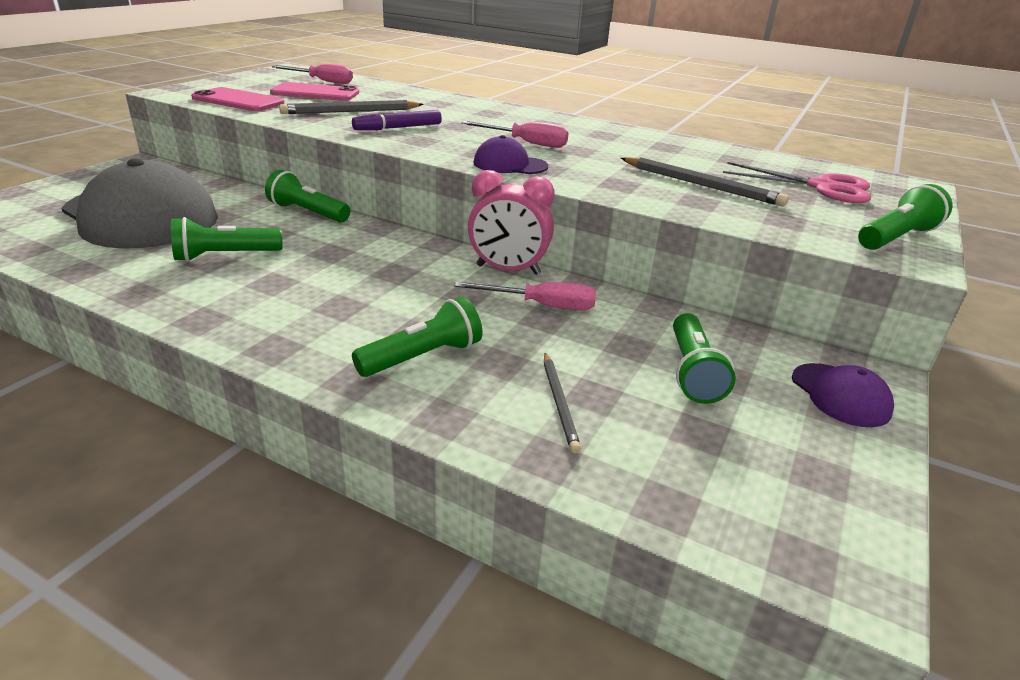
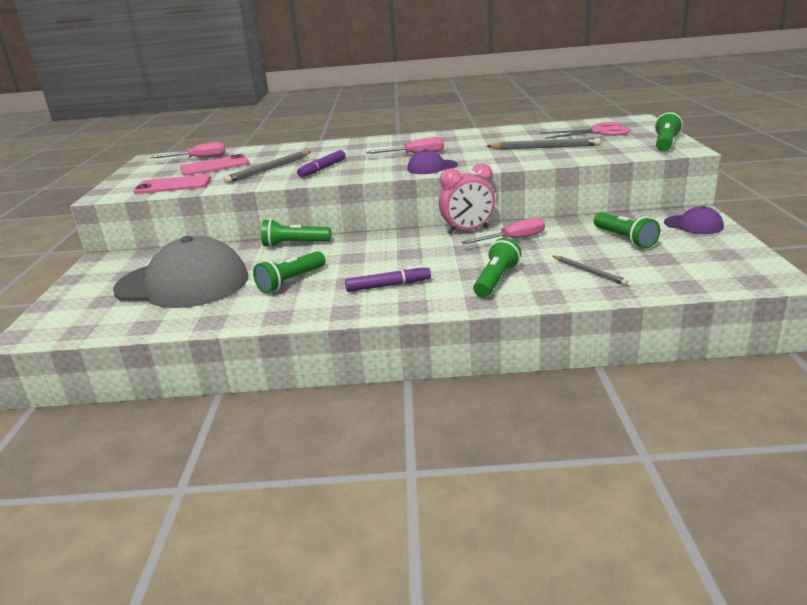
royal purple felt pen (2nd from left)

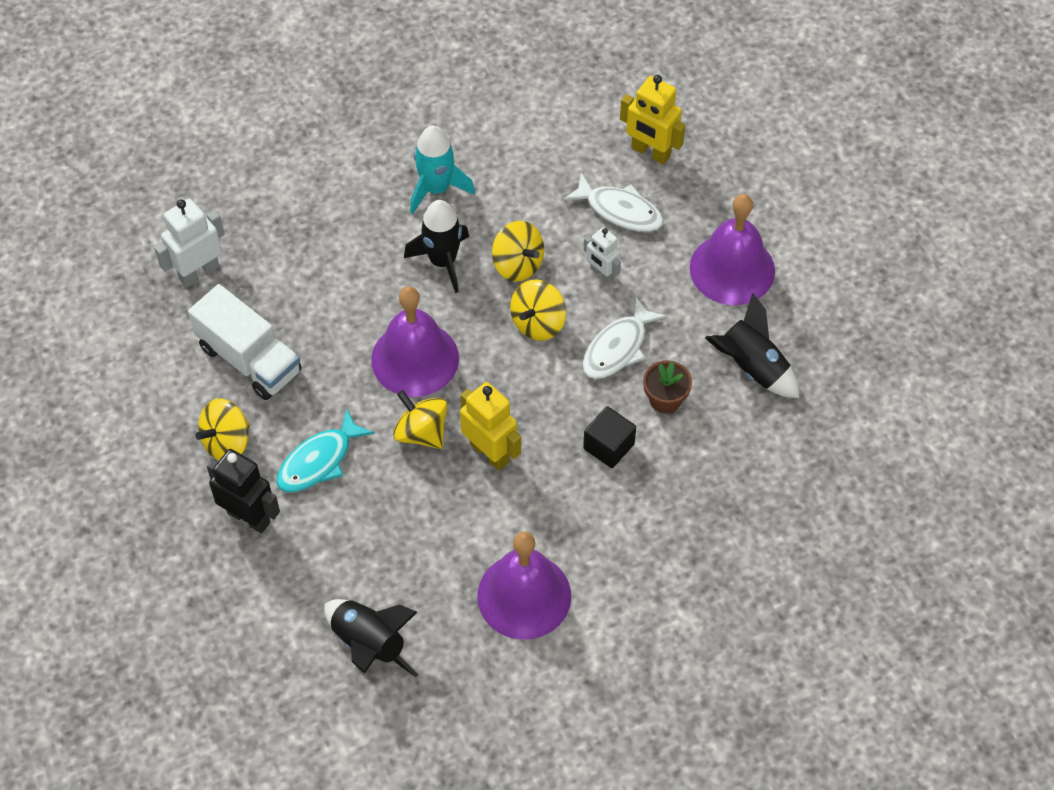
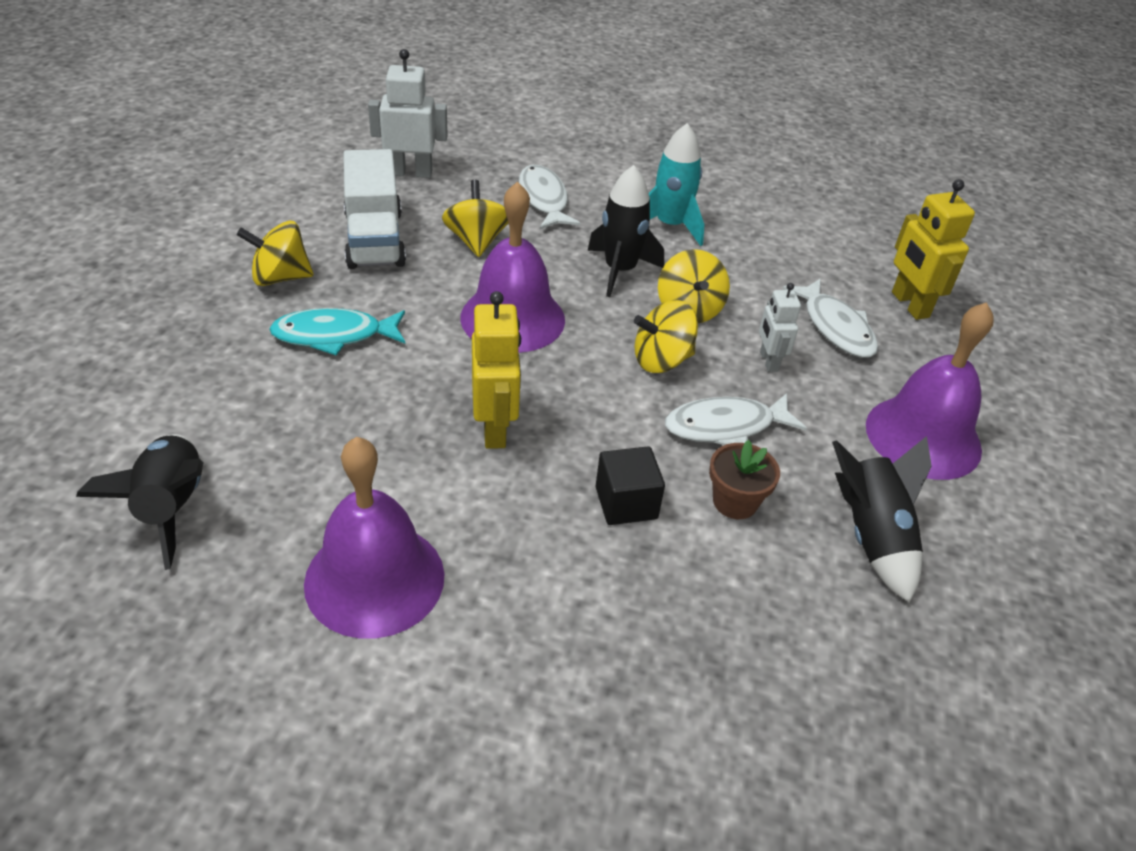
golden spinning top (2nd from left); pure white fish figure (1st from left); ebony robot

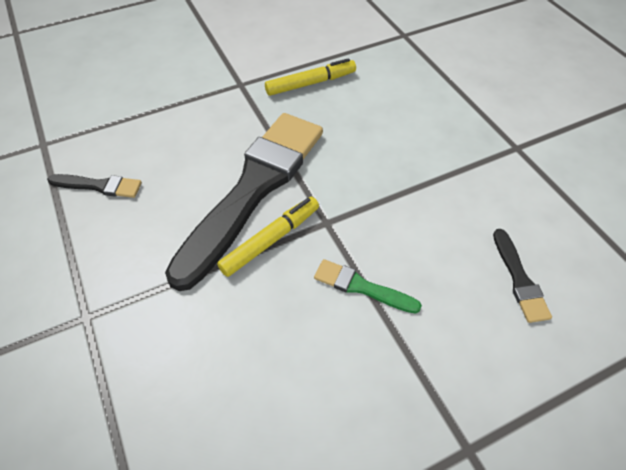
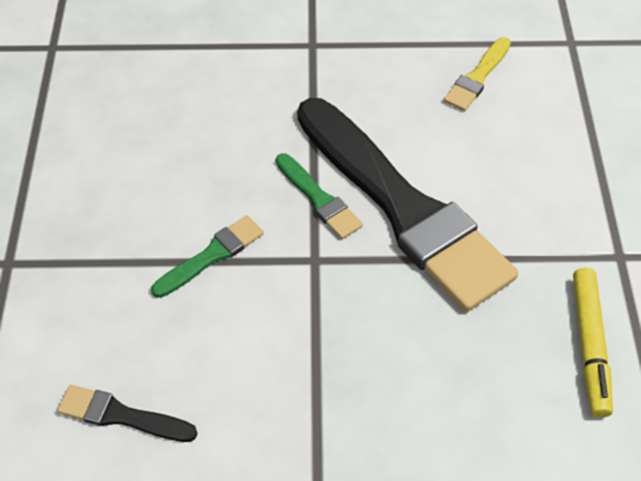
green paintbrush (2nd from left); golden paintbrush

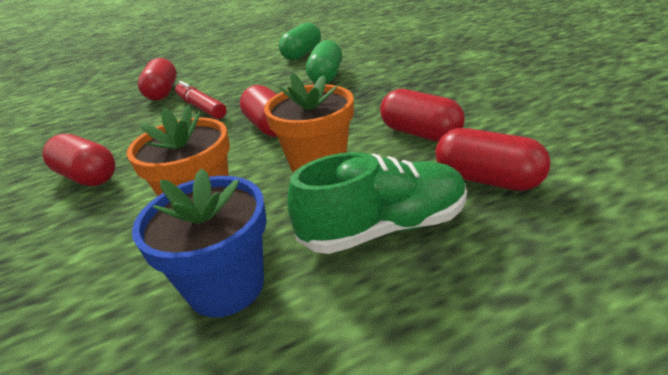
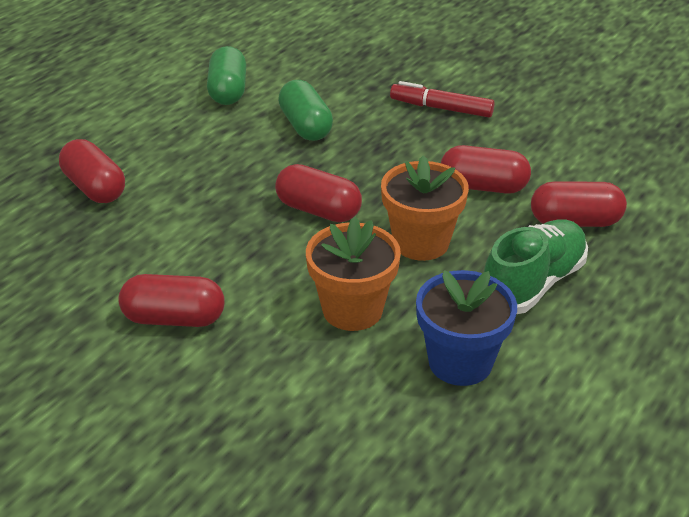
red felt pen

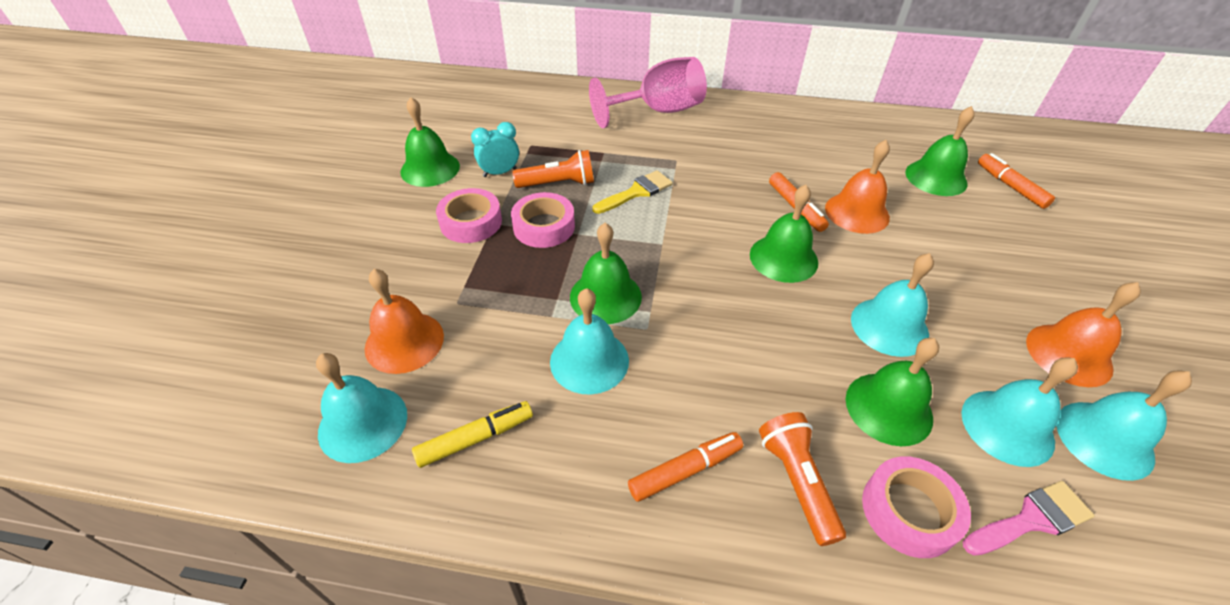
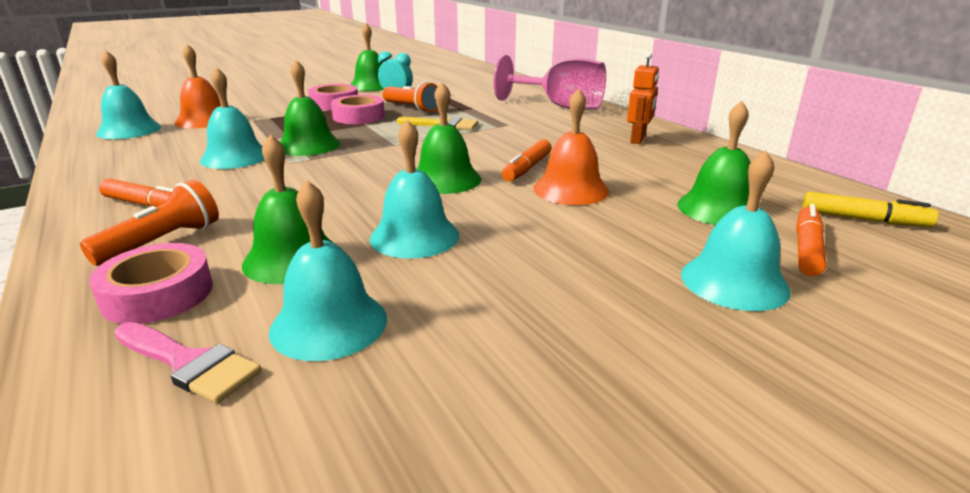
bright orange robot; aqua school bell (5th from left); golden felt pen; bright orange school bell (3rd from left in the first image)

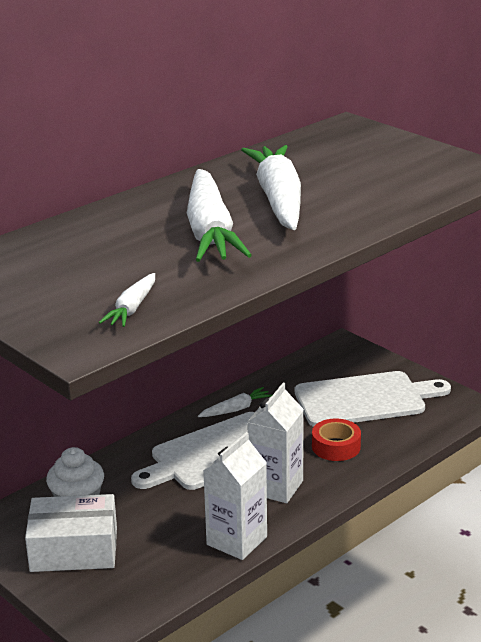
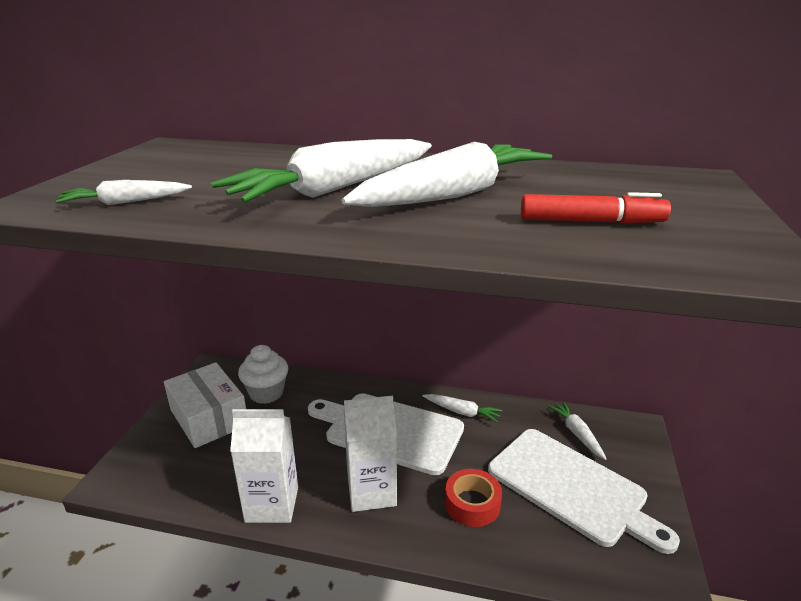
red felt pen; pure white carrot (5th from left)

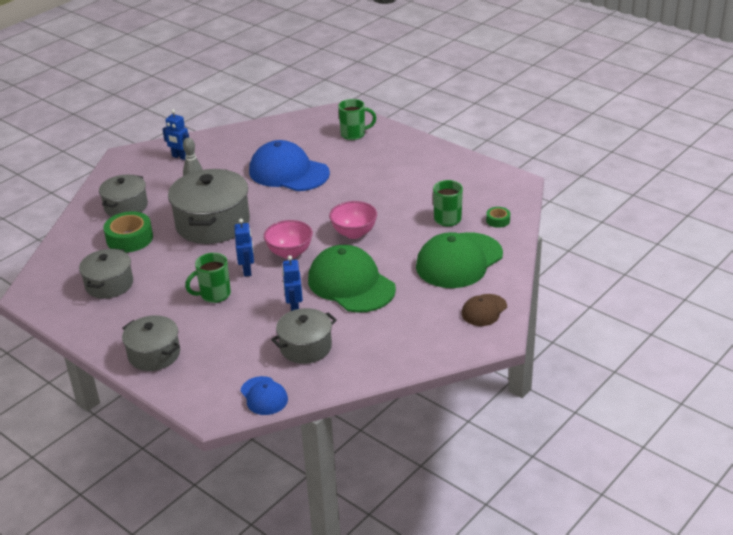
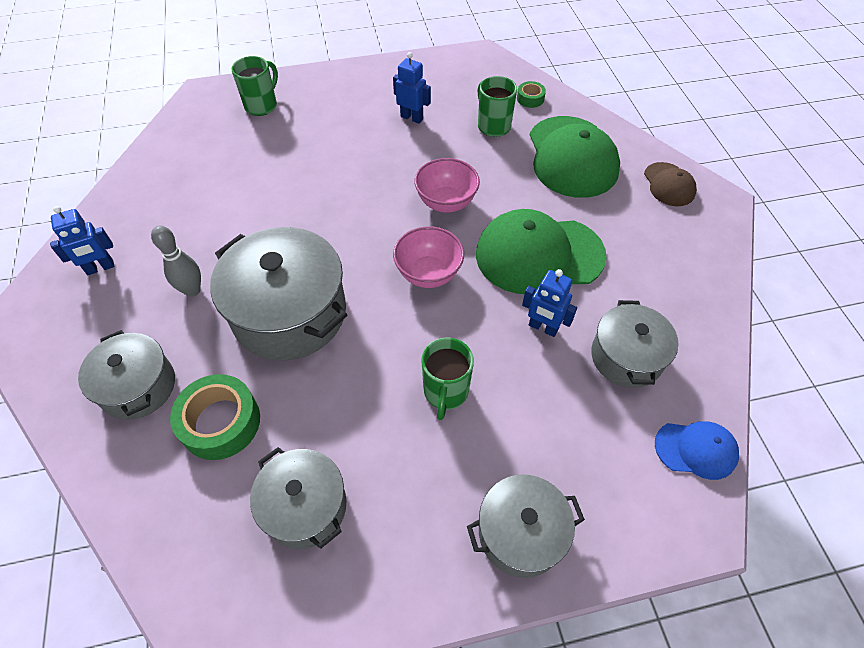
royal blue robot (2nd from left); royal blue cap (2nd from left in the first image)

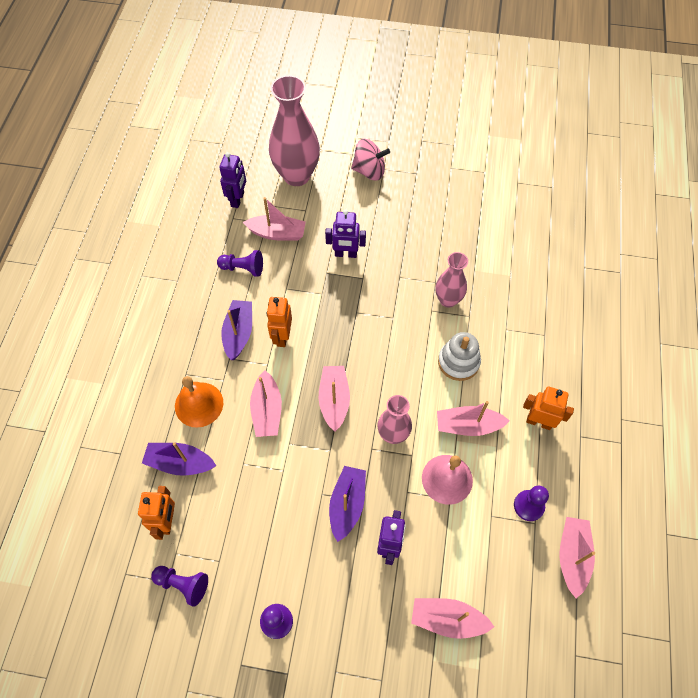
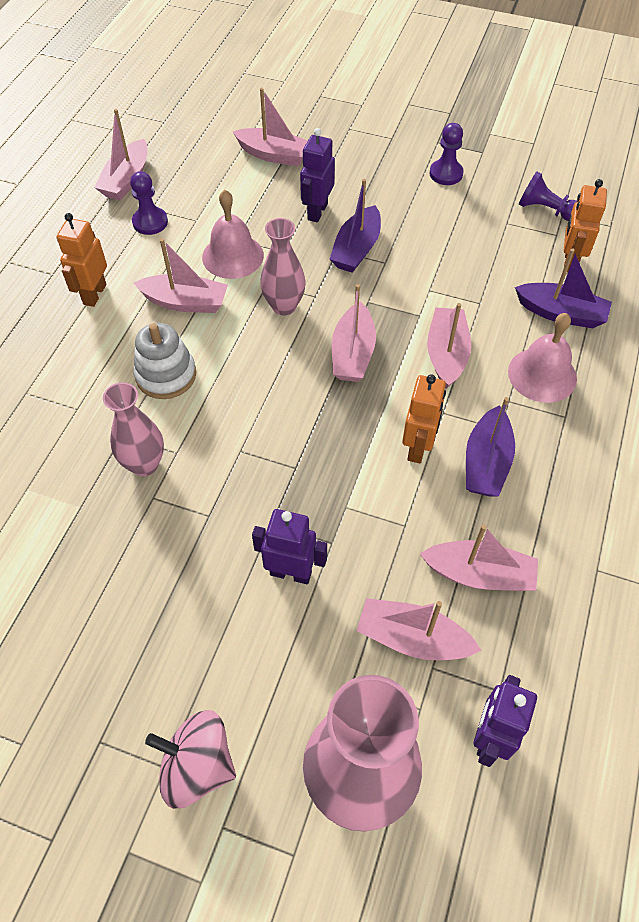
bright orange robot (1st from left); rose-pink sailboat (7th from left); rose-pink school bell (2nd from left)

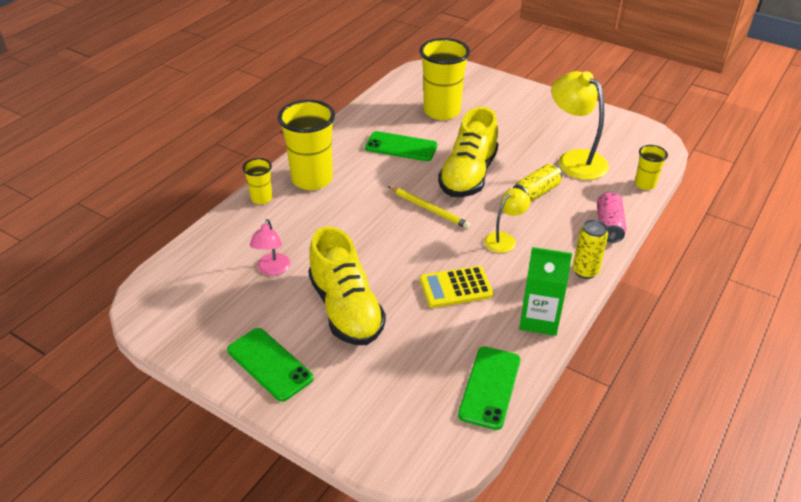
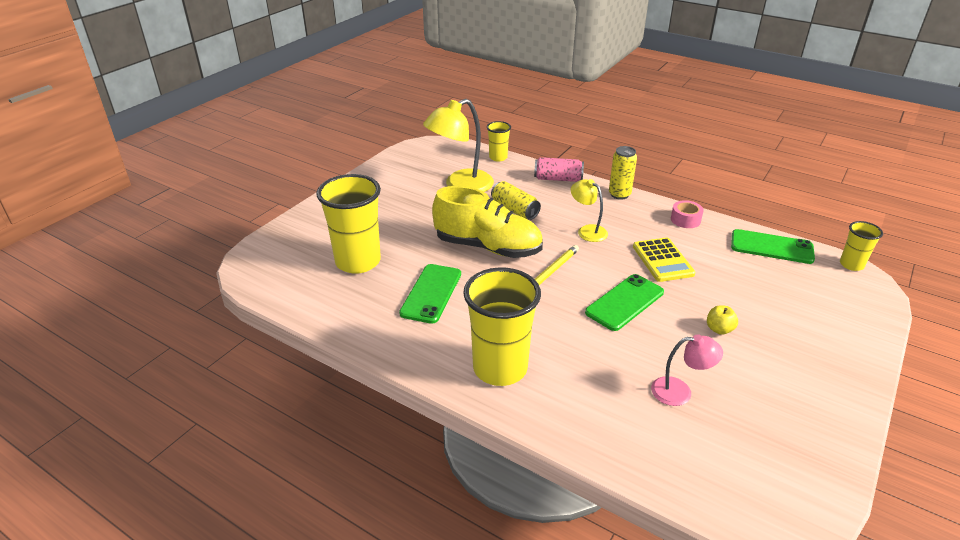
green smartphone (2nd from left); rose-pink sticky tape; golden toy apple; golden cup (4th from left)

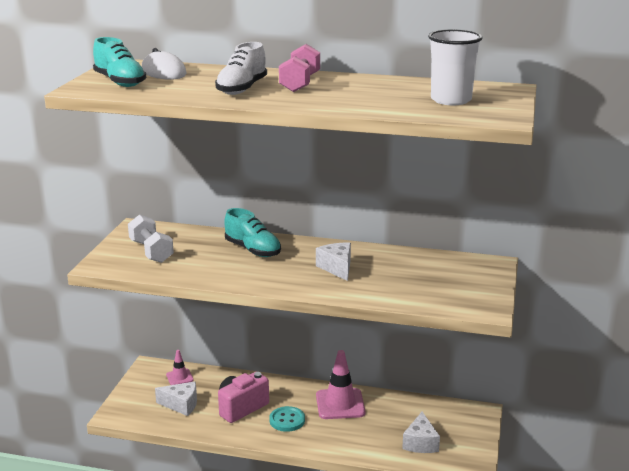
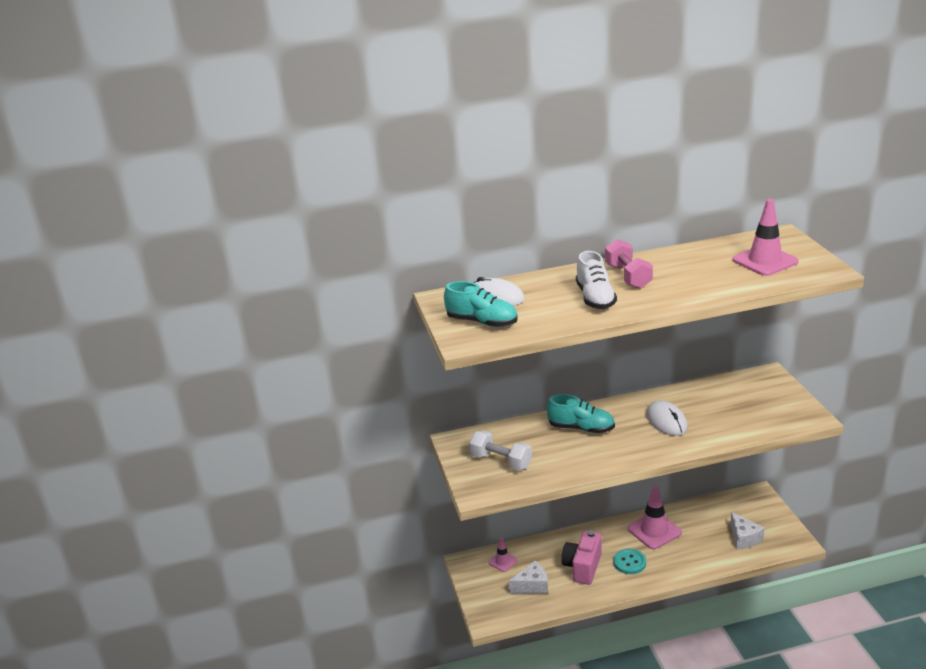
pure white computer mouse (2nd from left); rose-pink safety cone (3rd from left)

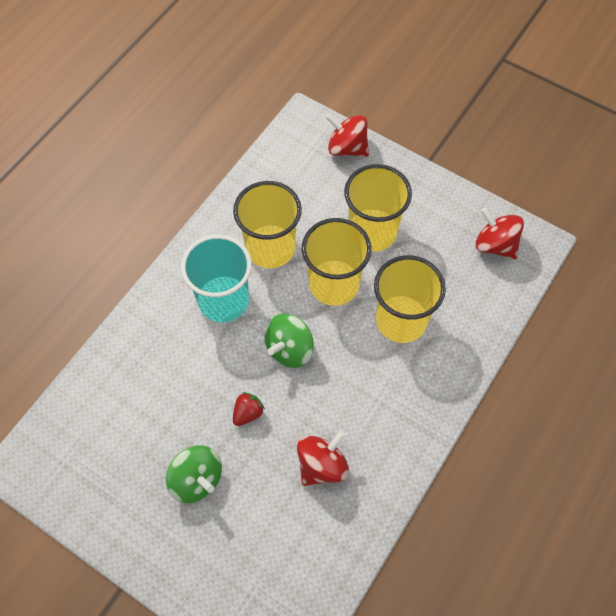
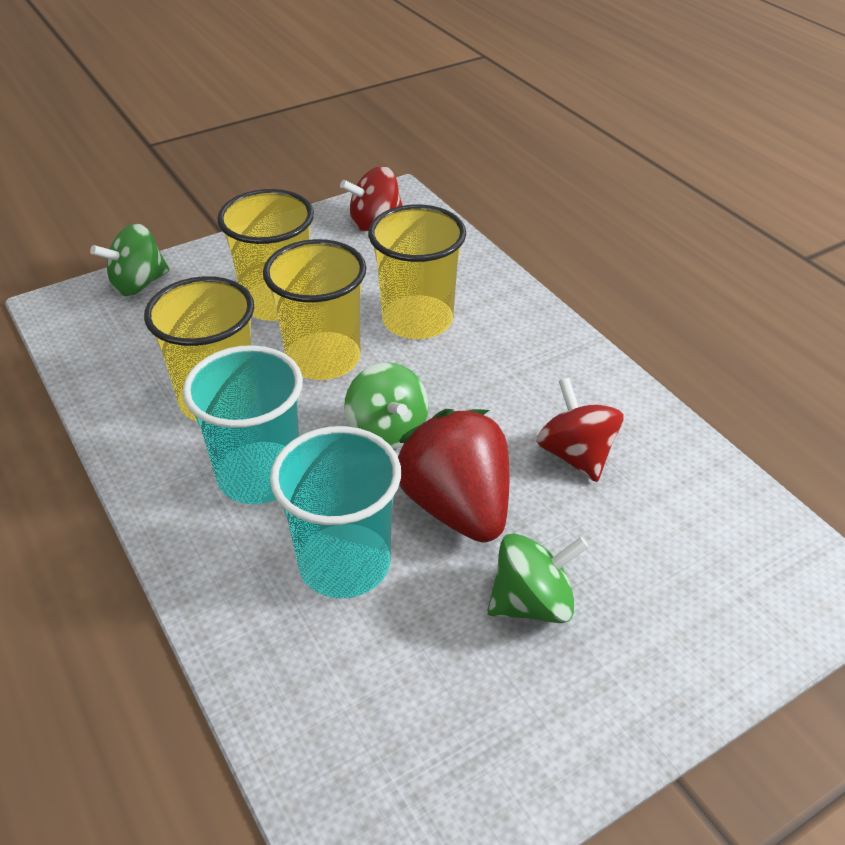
green spinning top (1st from left); aqua cup (2nd from left); red toy strawberry

